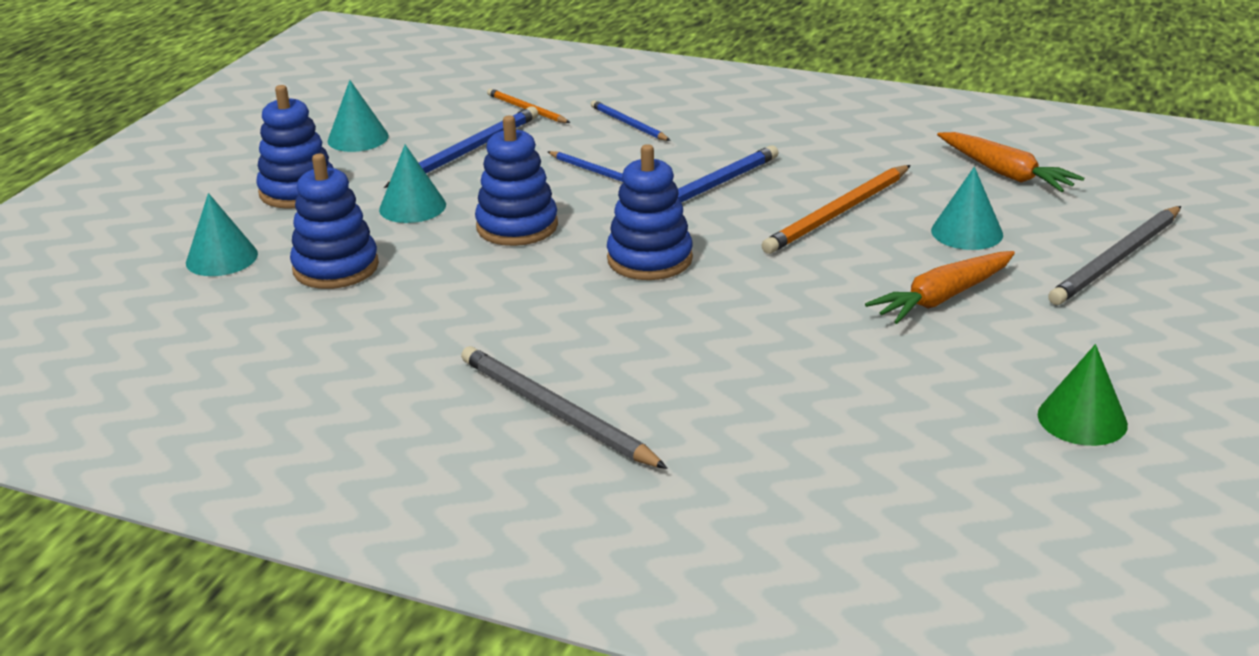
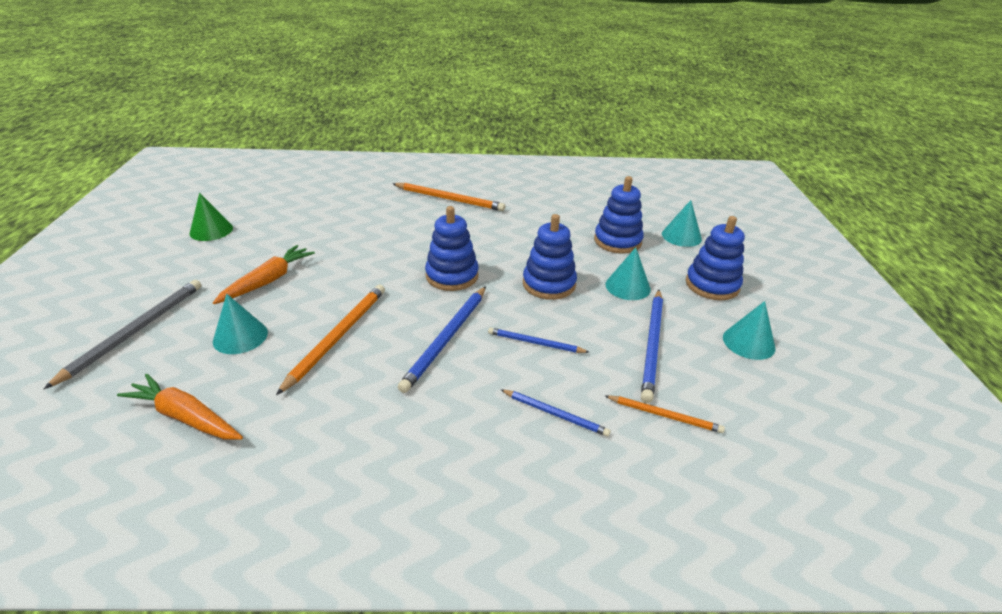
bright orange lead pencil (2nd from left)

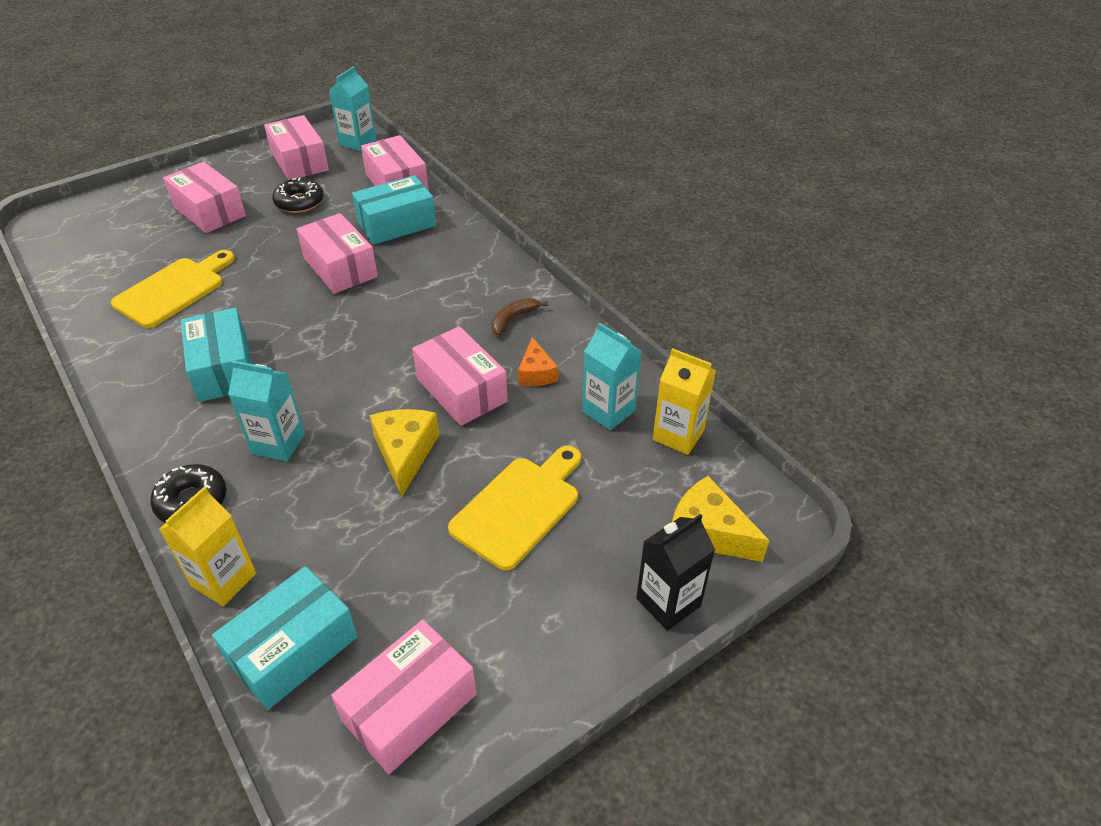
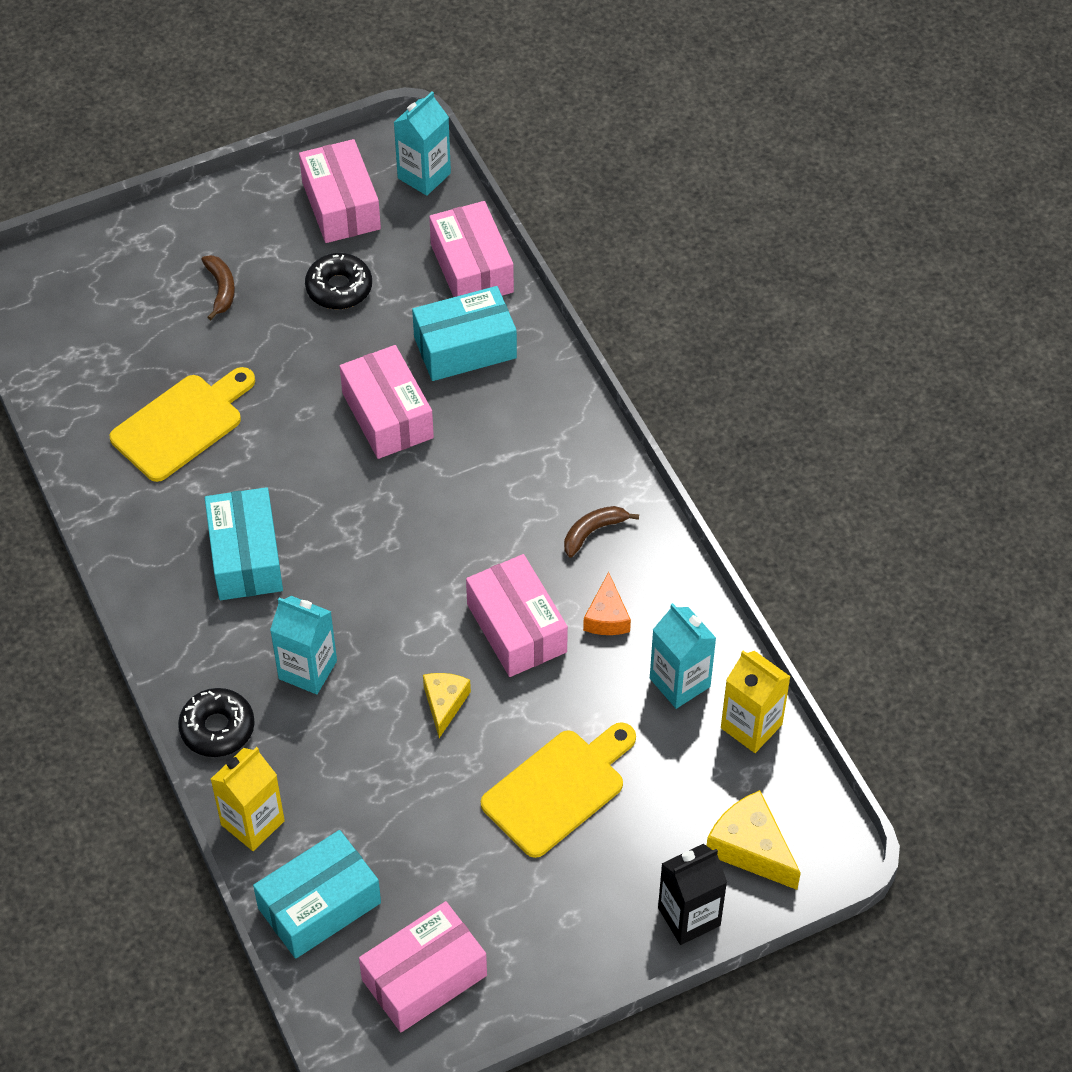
russet toy banana (1st from left); golden cheese (1st from left)

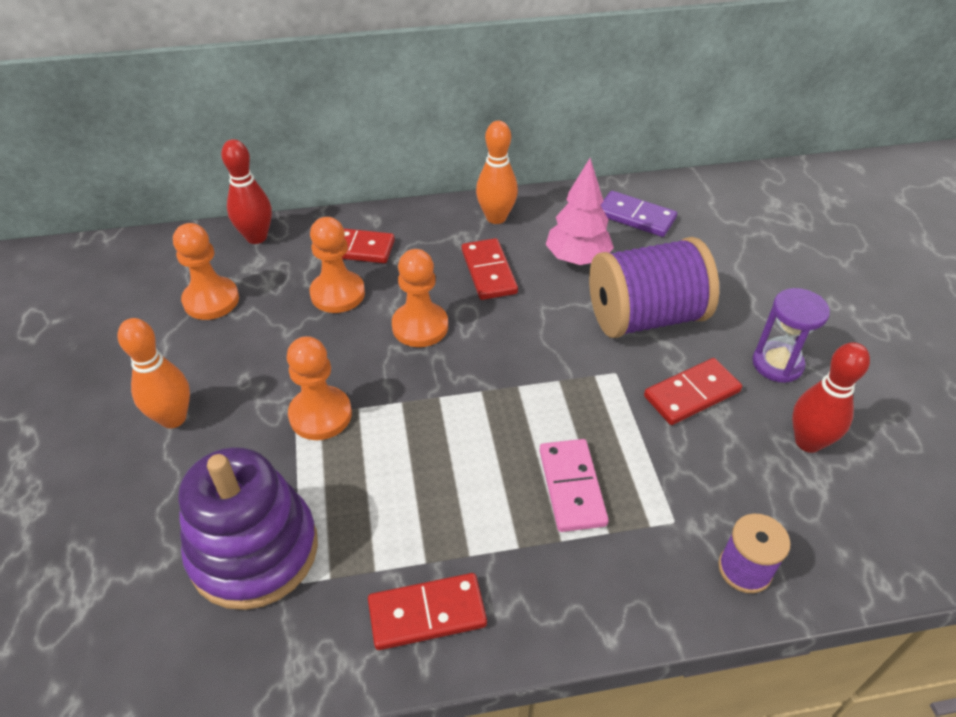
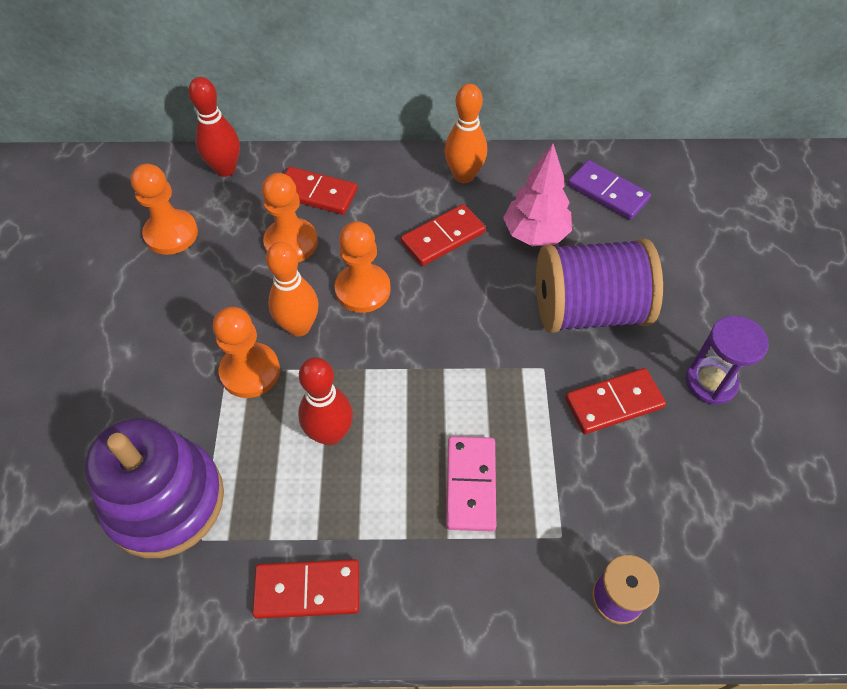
bright orange skittle (1st from left); red skittle (2nd from left); red domino piece (3rd from left)

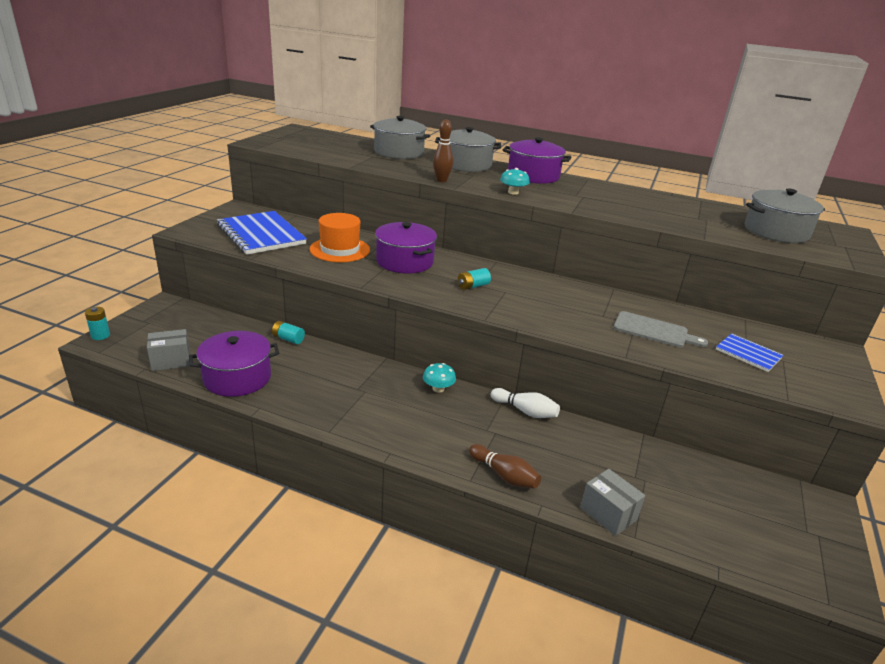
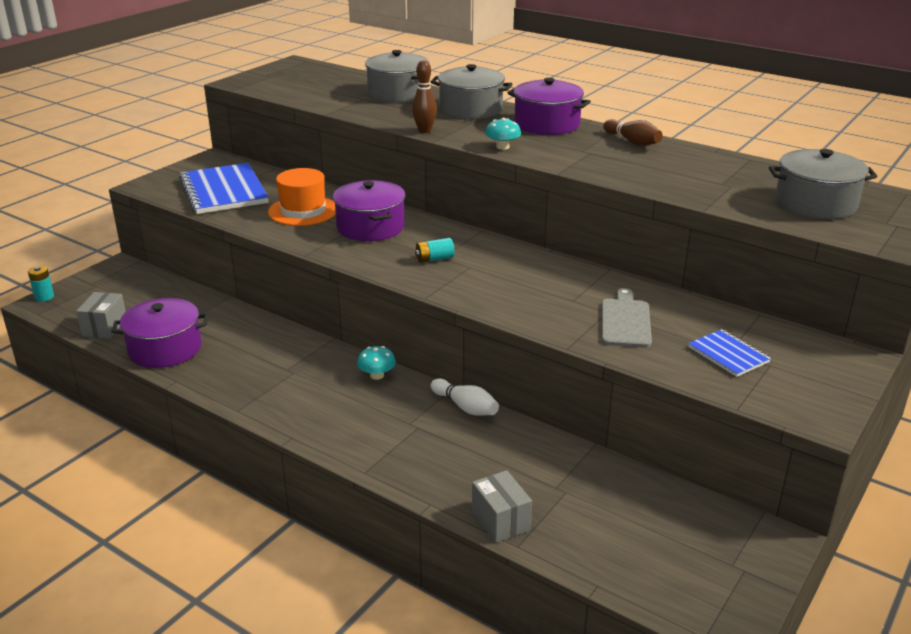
grey parcel (1st from left); grey bread board; russet skittle (2nd from left); aqua AA battery (2nd from left in the first image)

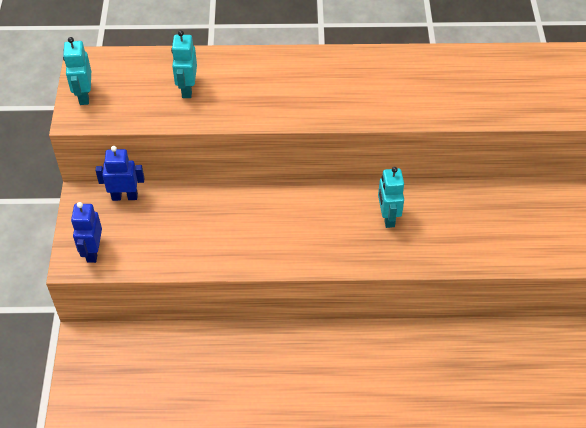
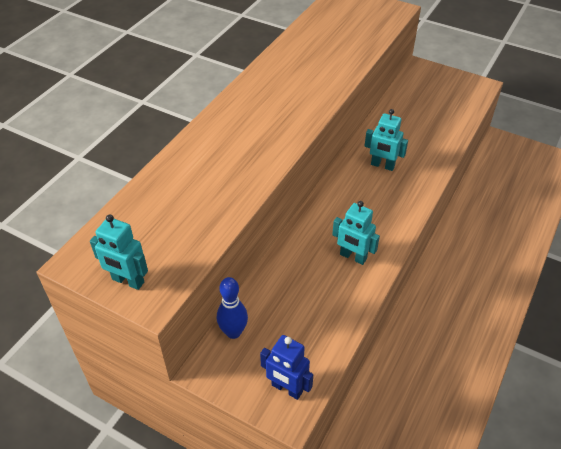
royal blue skittle; aqua robot (2nd from left)

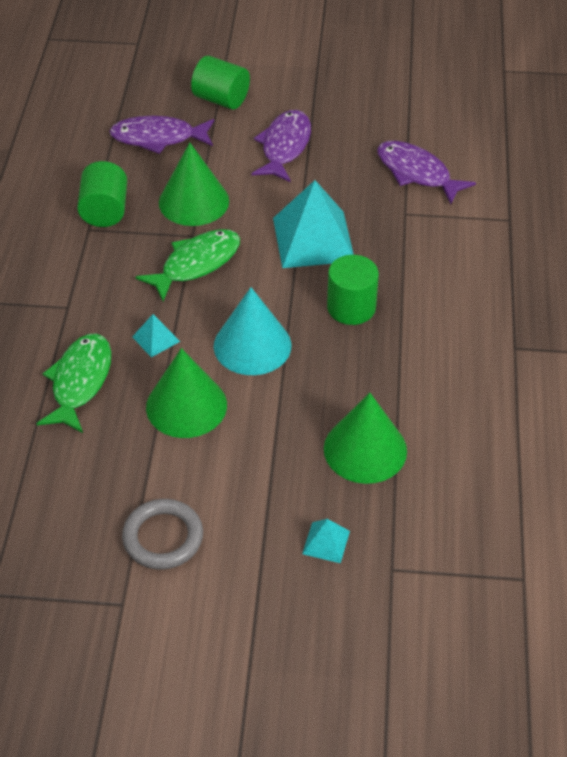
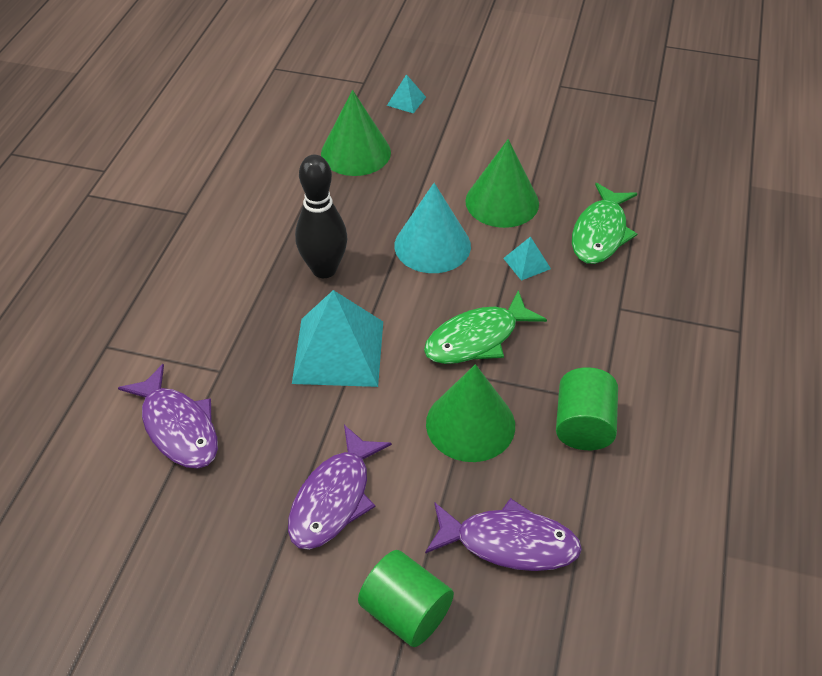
ebony skittle; grey hoop

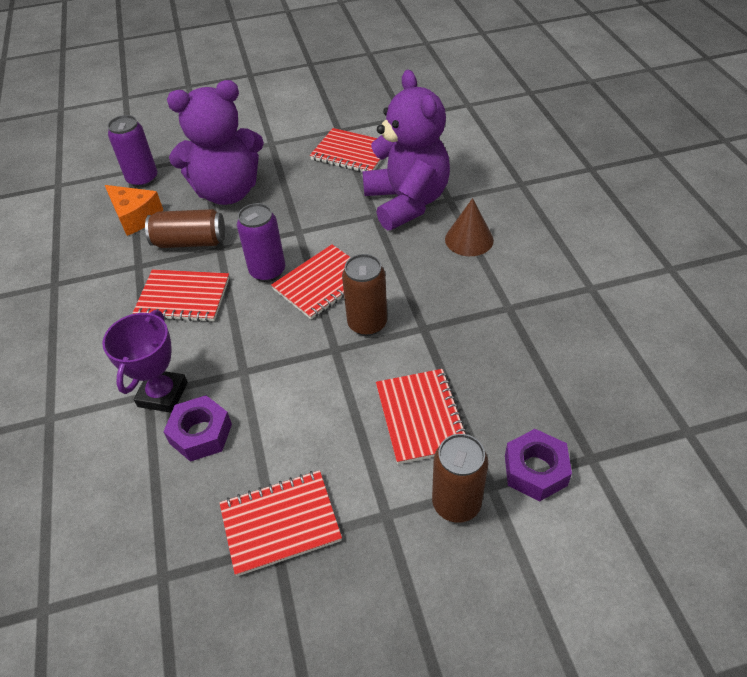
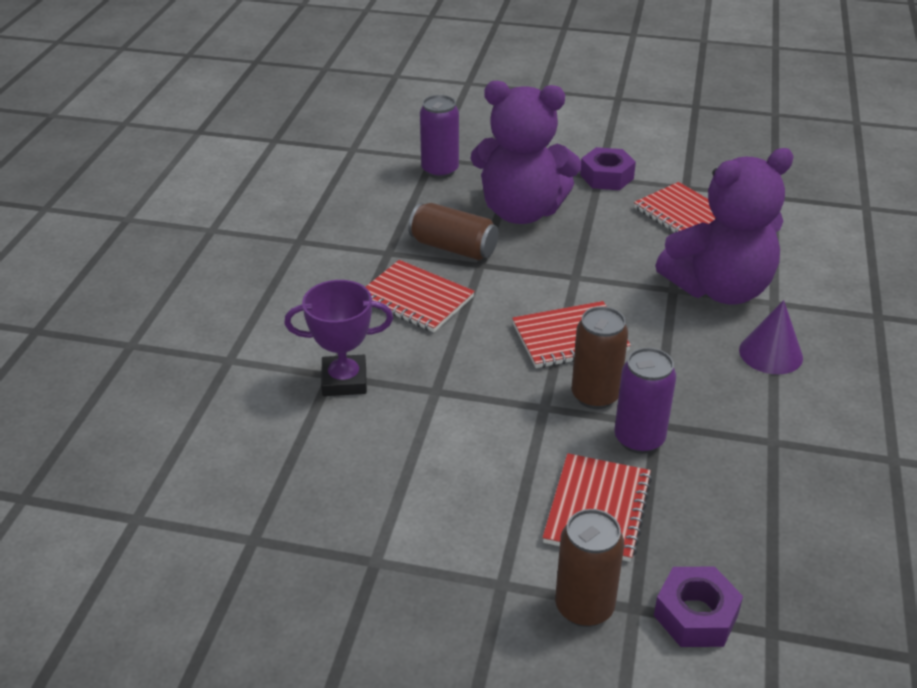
royal purple trophy; royal purple hexagon nut (1st from left); royal purple can (2nd from left); royal purple stuffed bear (2nd from left); royal purple cone shape; bright orange cheese; red notebook (2nd from left in the first image)

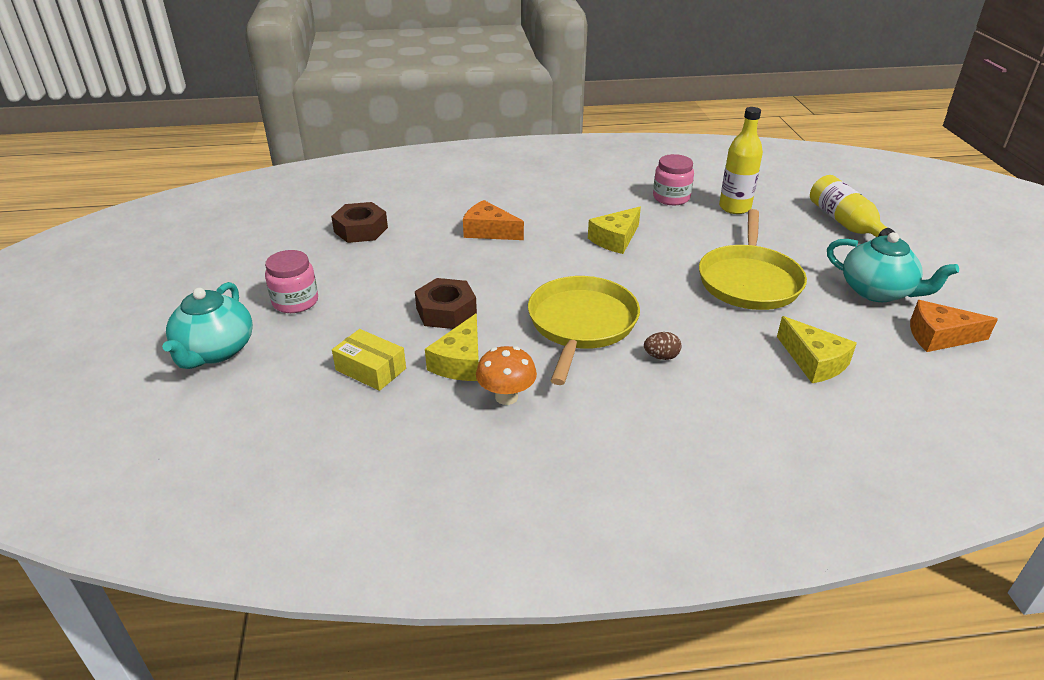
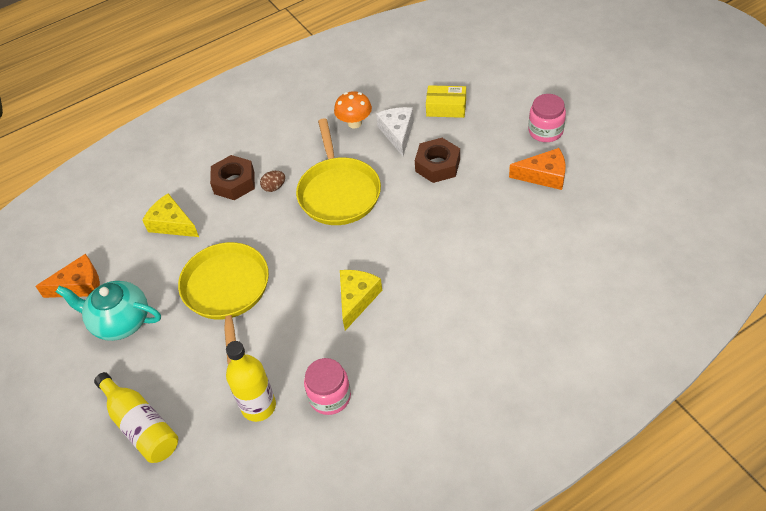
russet hexagon nut (1st from left); pure white cheese; bright orange cheese (2nd from left); aqua tea pot (1st from left in the first image)

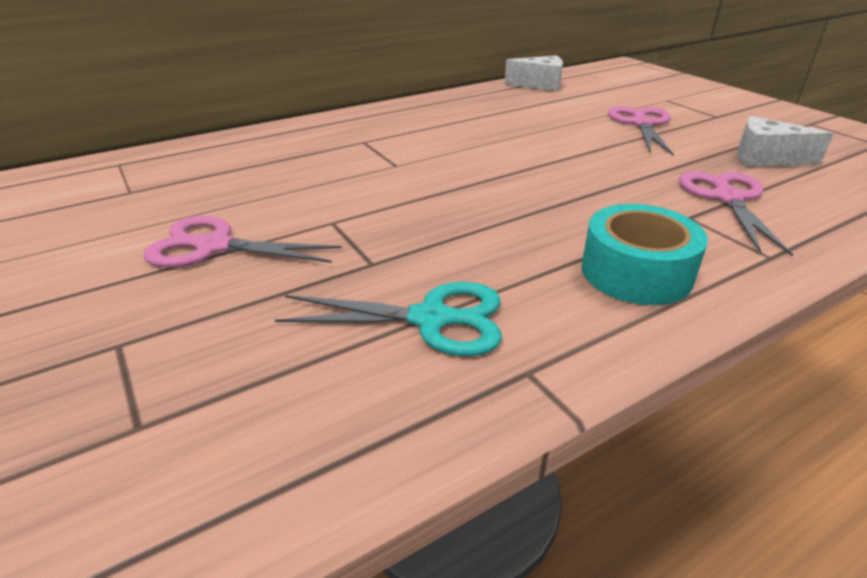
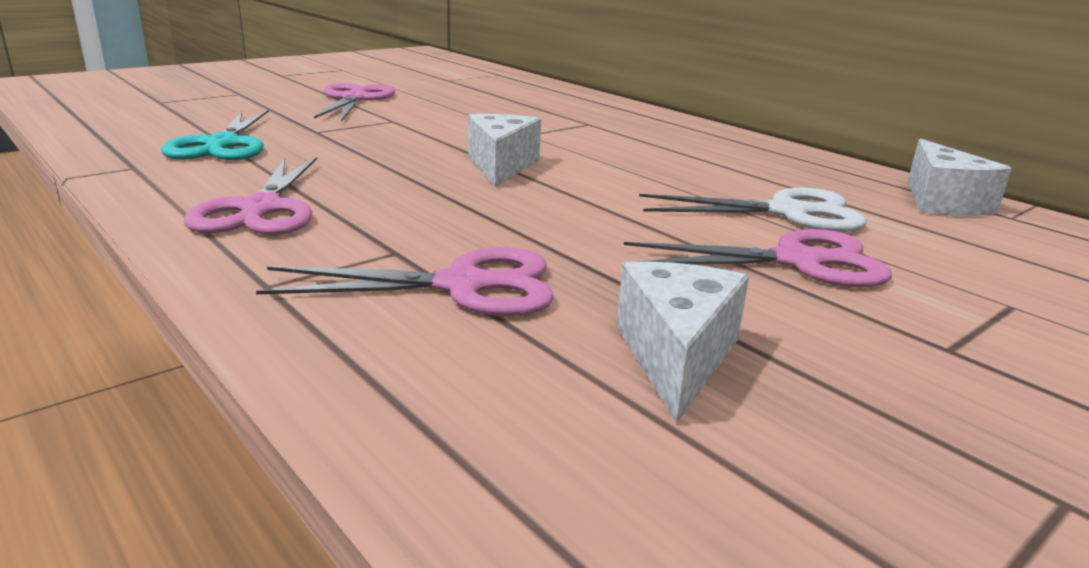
rose-pink shears (1st from left); pure white cheese (1st from left); pure white shears

